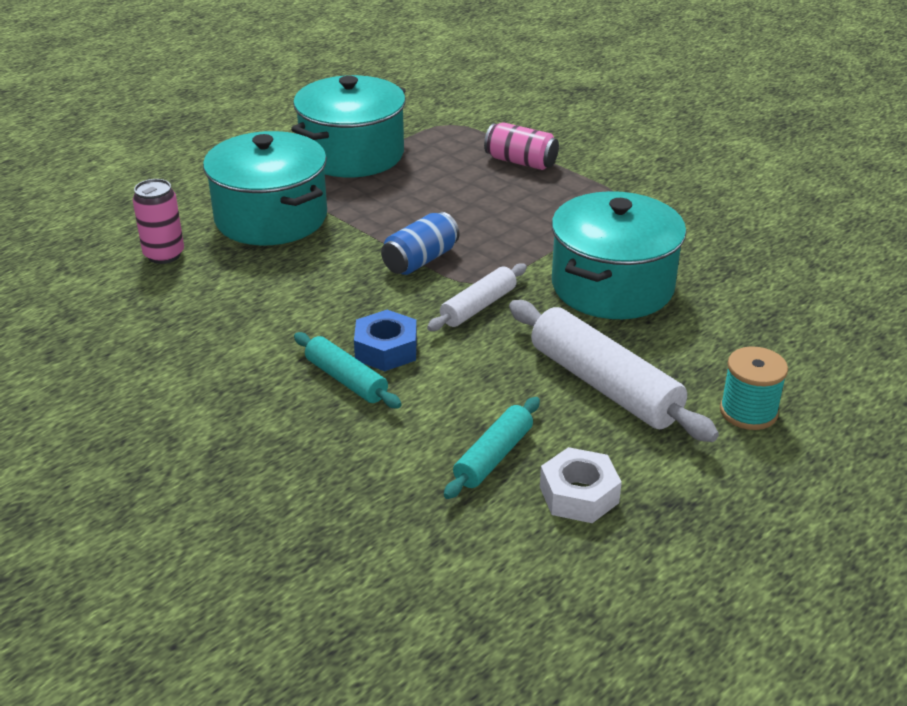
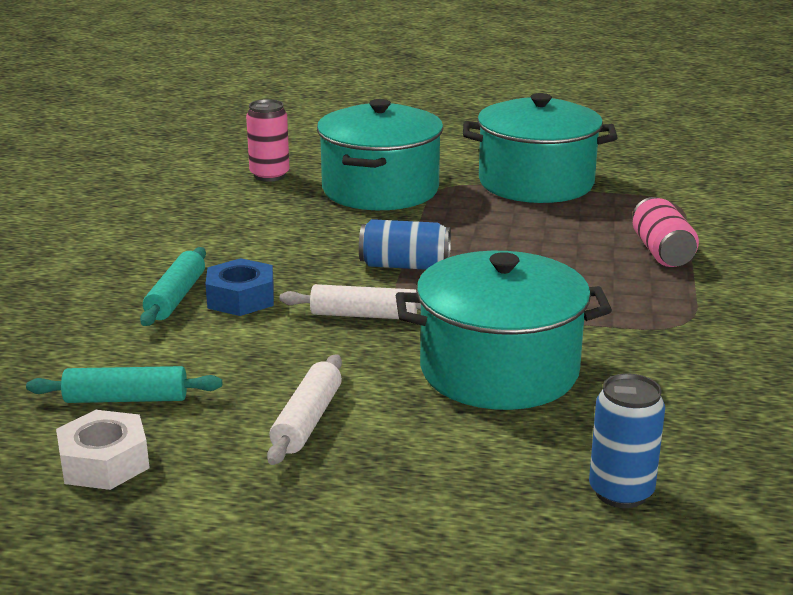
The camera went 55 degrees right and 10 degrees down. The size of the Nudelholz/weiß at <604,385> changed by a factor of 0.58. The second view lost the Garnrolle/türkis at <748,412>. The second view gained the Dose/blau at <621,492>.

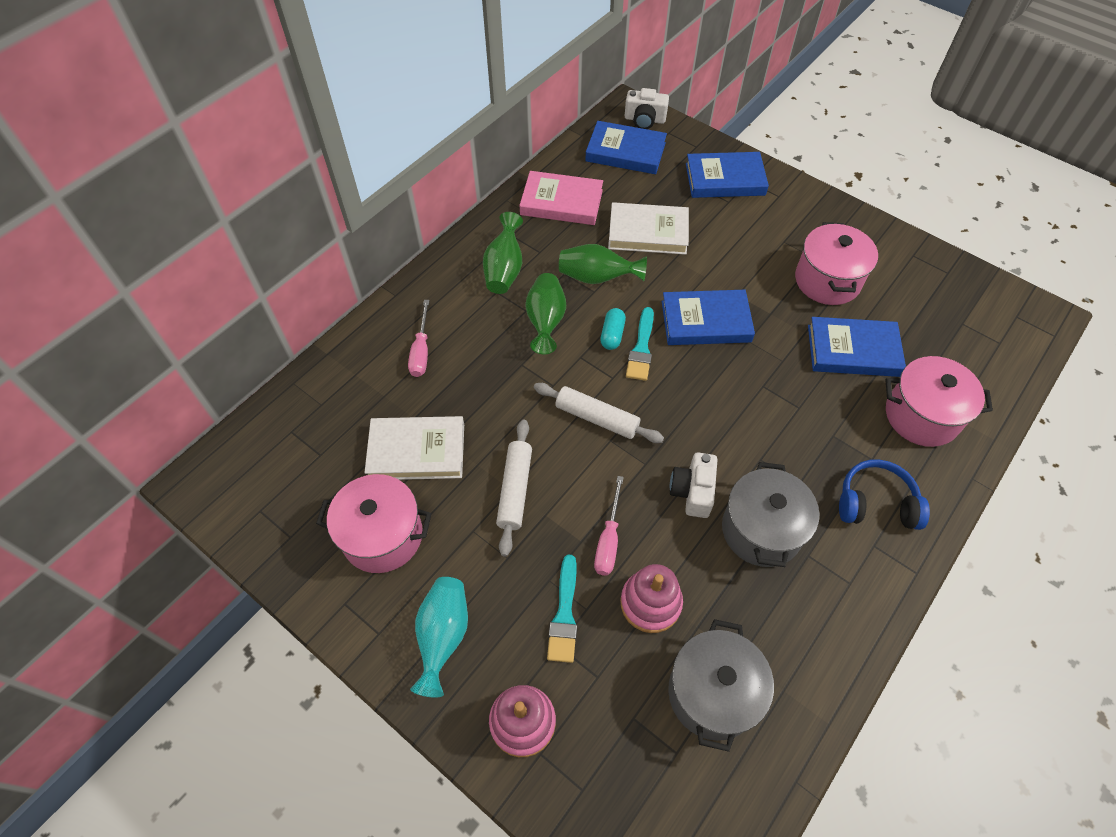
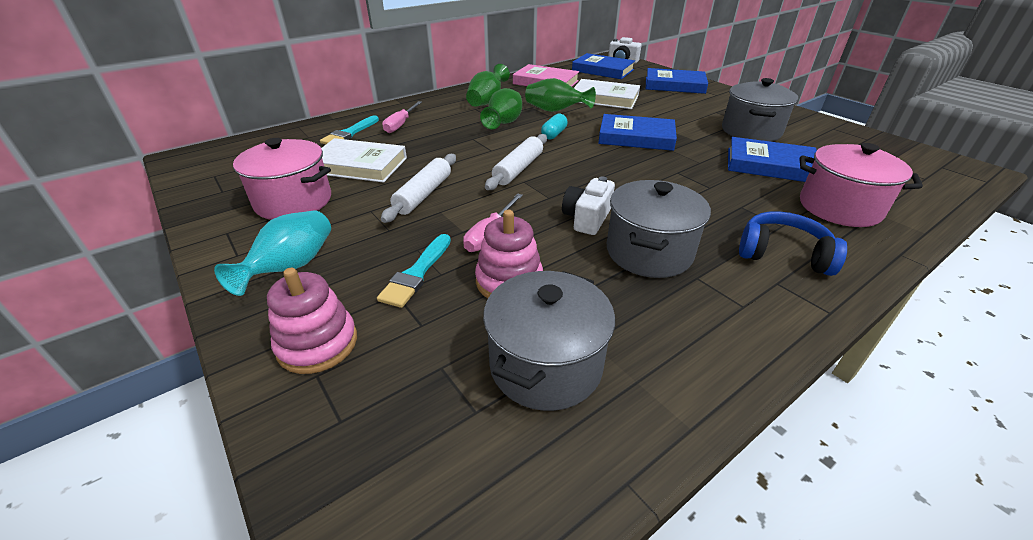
The camera went 15 degrees right and 20 degrees down. What was the Kochtopf/rosa at <827,281> turned into the Kochtopf/grau at <751,131>. The Pinsel/türkis ended up elsewhere, having gone from <641,348> to <350,133>. The Nudelholz/weiß at <597,418> ended up facing another way, 75 degrees clockwise from before.

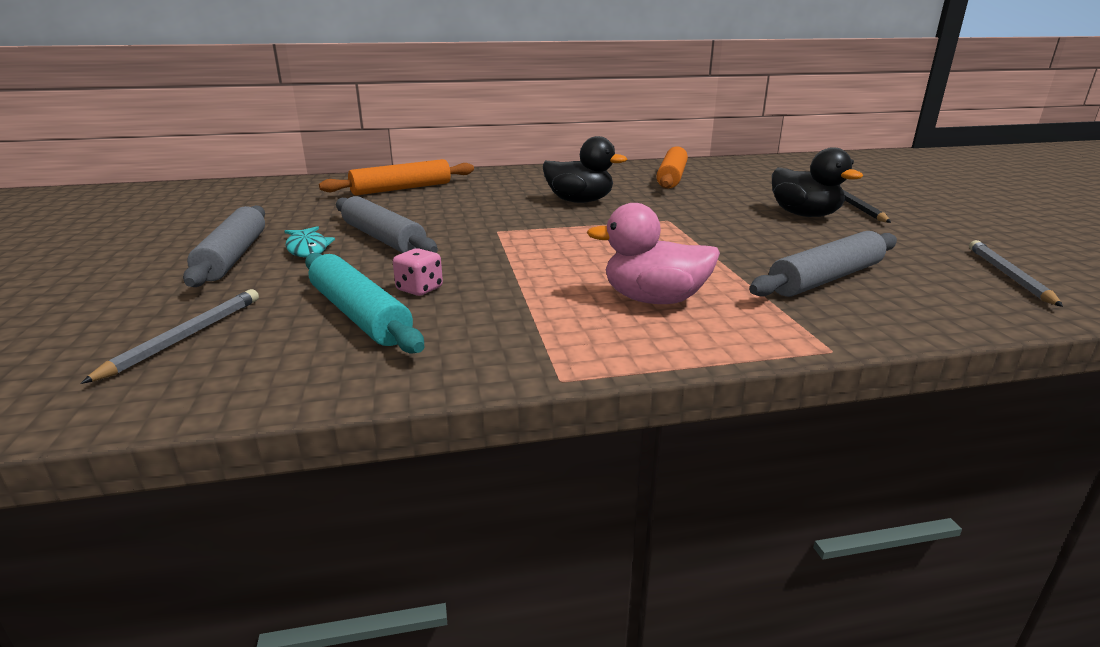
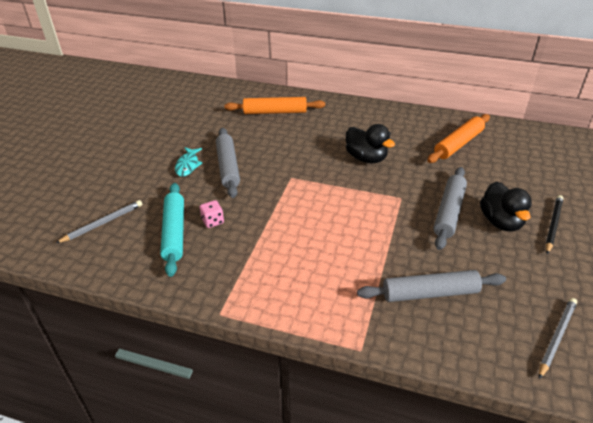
The camera went 30 degrees right and 15 degrees up. The second view lost the Ente/rosa at <654,300>. The Nudelholz/grau ended up elsewhere, having gone from <233,256> to <449,212>.

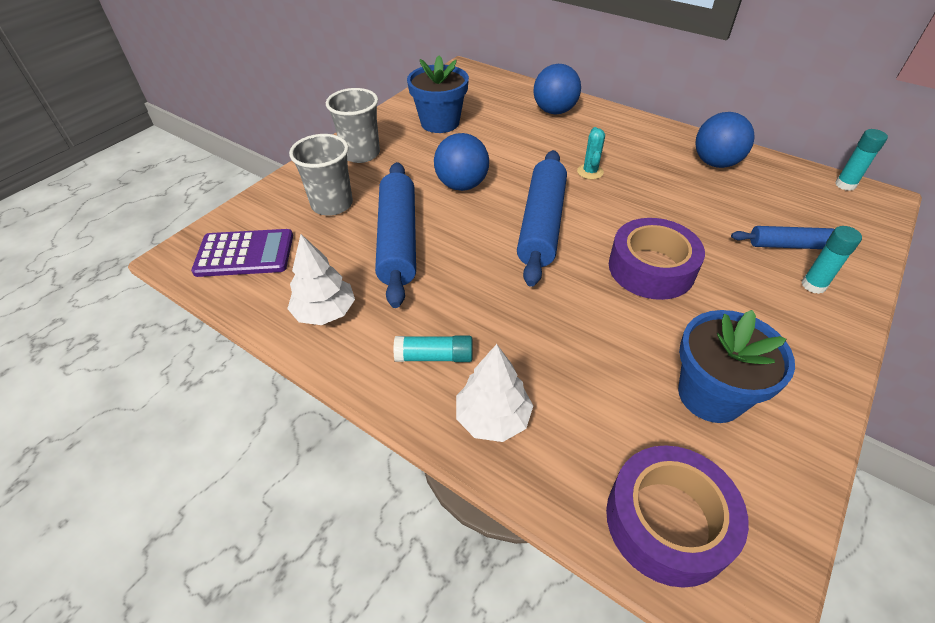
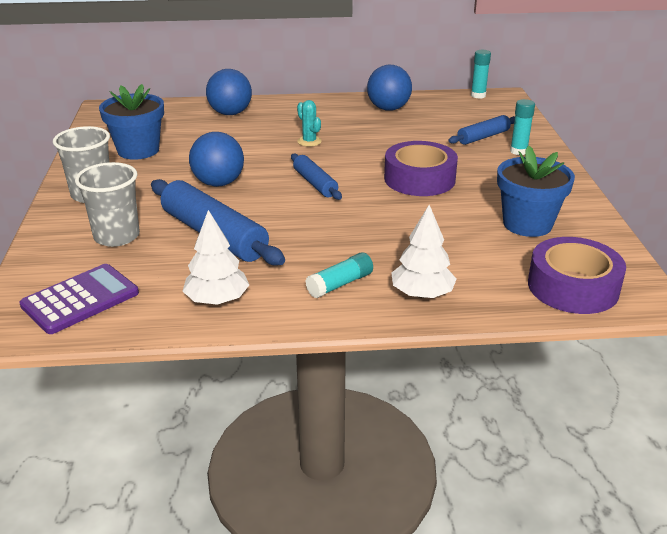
The camera went 40 degrees left and 15 degrees down. The size of the Nudelholz/blau at <542,224> changed by a factor of 0.56.

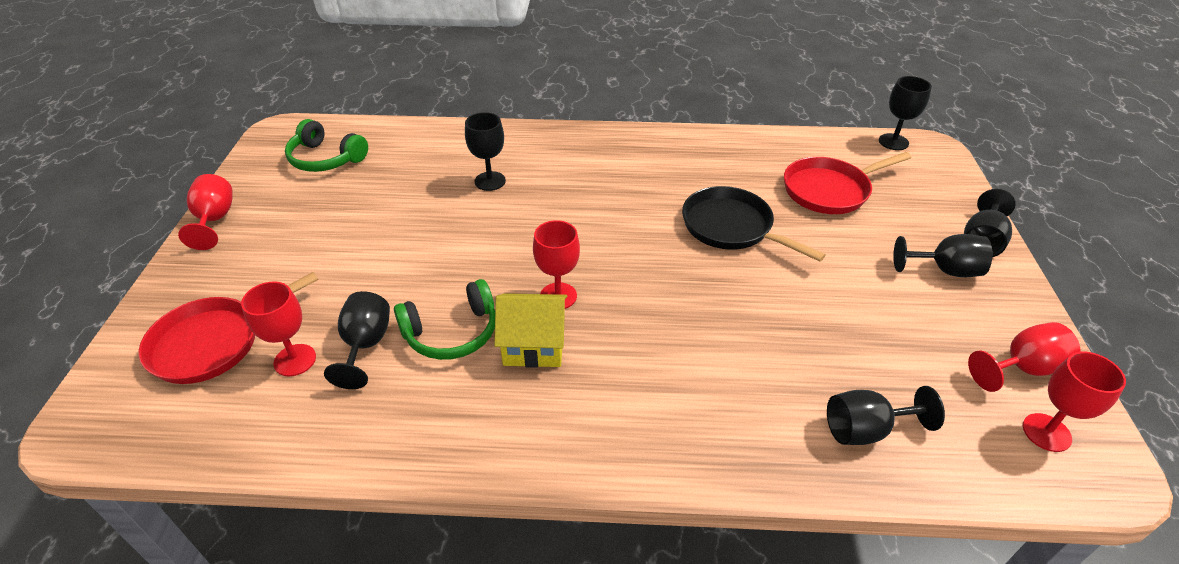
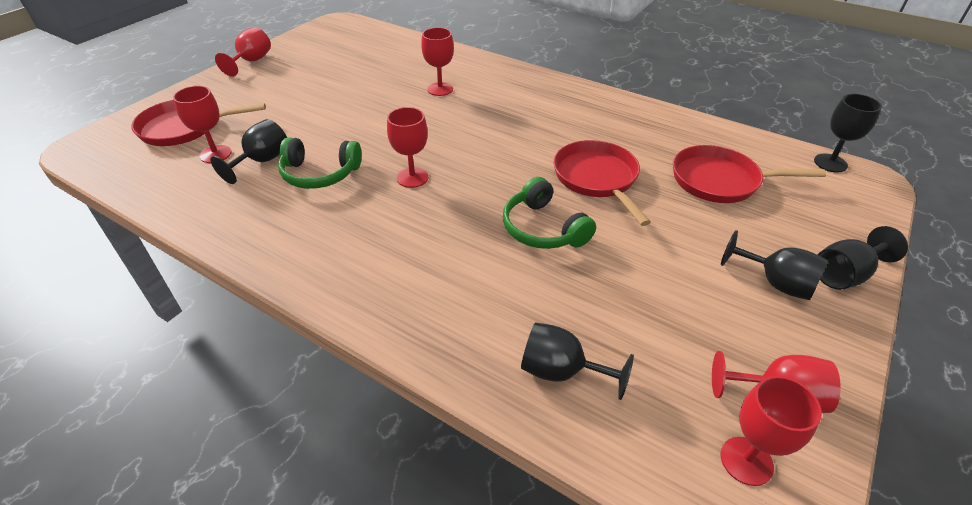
The camera went 30 degrees right and 0 degrees up. What was the Kelch/schwarz at <490,181> turned into the Kelch/rot at <440,89>. The Kopfhörer/grün ended up elsewhere, having gone from <326,159> to <543,228>. What was the Pfanne/schwarz at <731,227> turned into the Pfanne/rot at <597,179>. The second view lost the Haus/gelb at <534,345>.

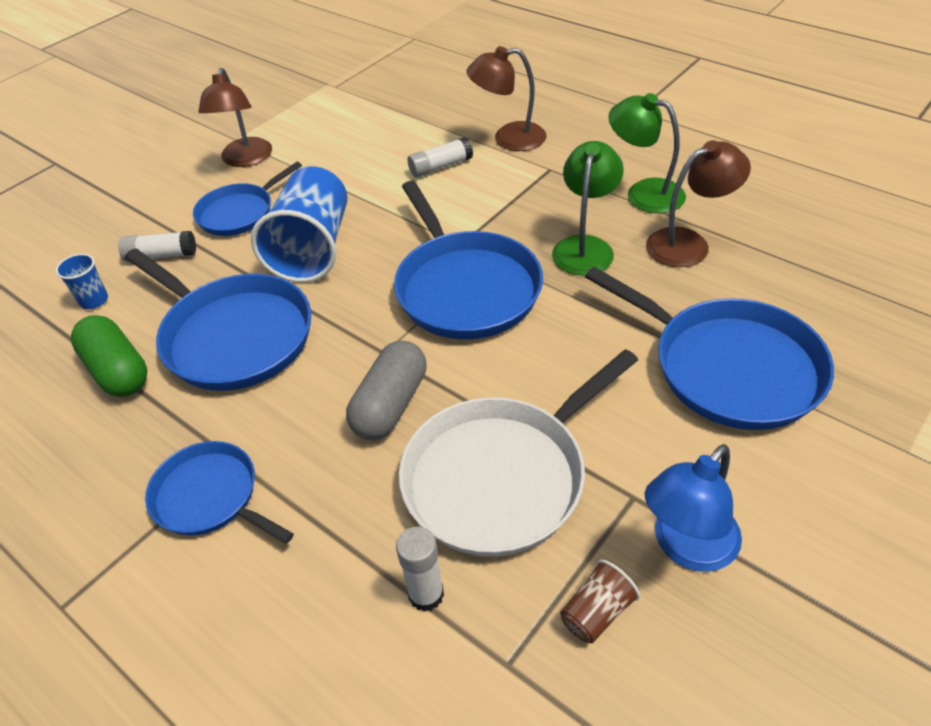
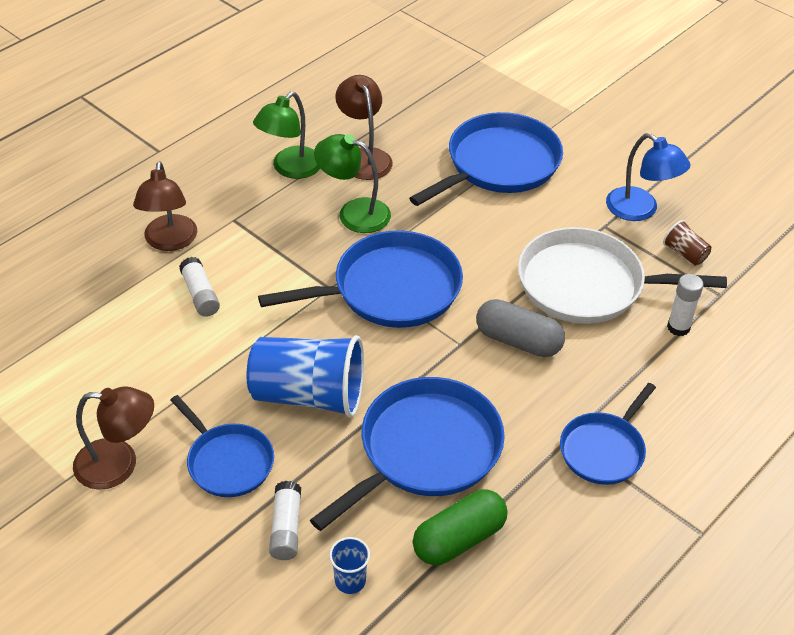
The camera went 90 degrees left and 0 degrees up. The Pfanne/weiß at <501,476> ended up facing another way, 135 degrees clockwise from before.

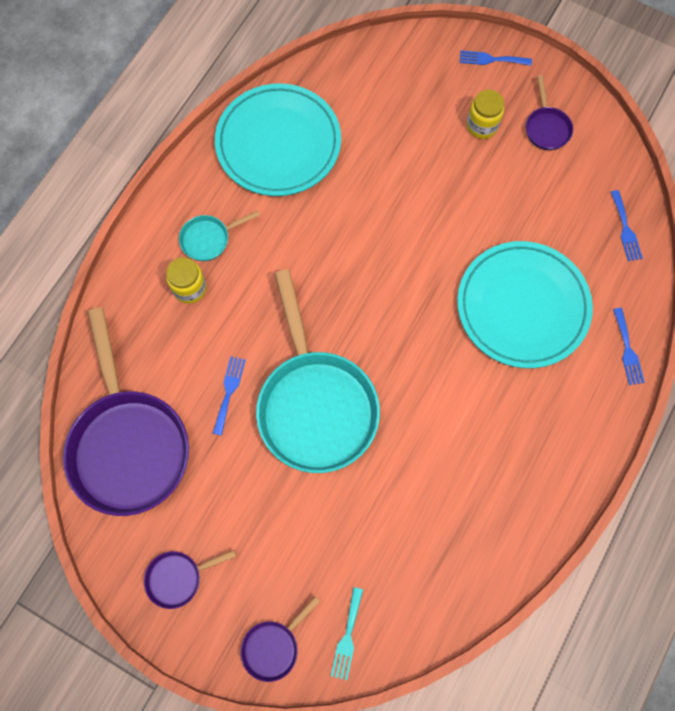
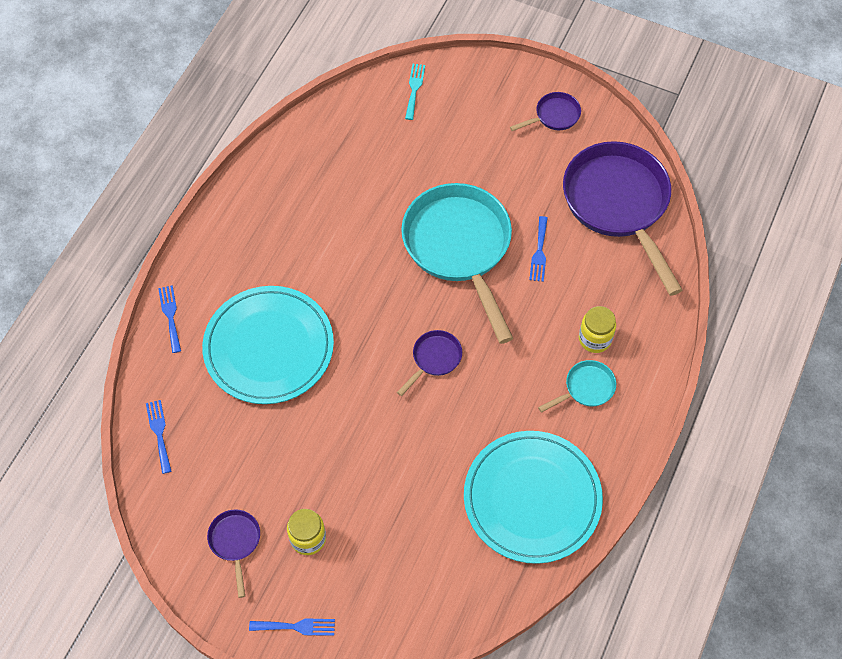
The camera went 175 degrees right and 10 degrees down. The Pfanne/lila ended up elsewhere, having gone from <273,646> to <434,359>.

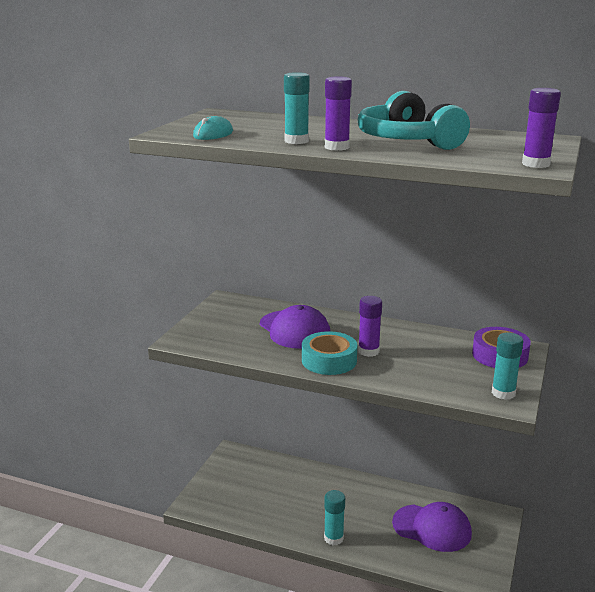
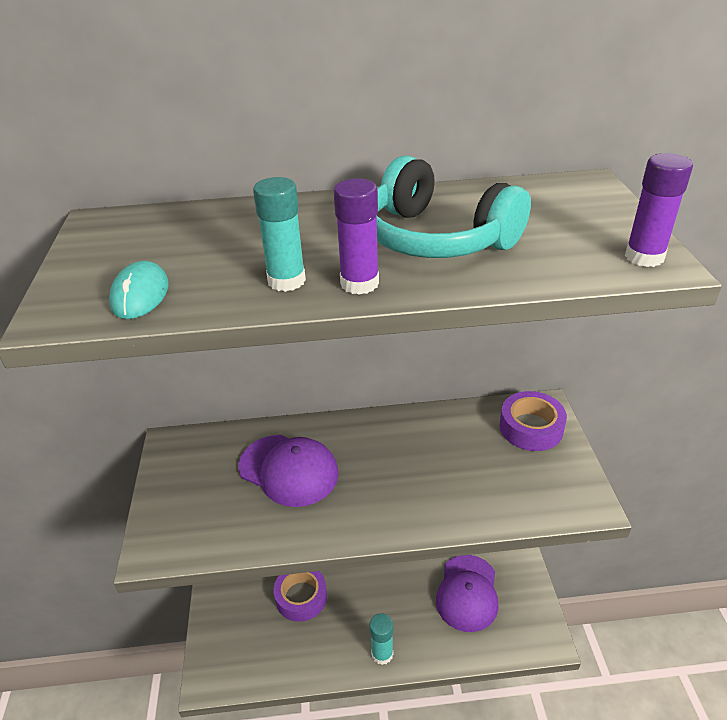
The camera went 25 degrees left and 15 degrees up. The second view lost the Klebestift/lila at <368,351>. The second view lost the Klebeband/türkis at <329,360>. The second view lost the Klebestift/türkis at <503,393>. The Kappe/lila at <432,528> ended up facing another way, 105 degrees clockwise from before. The second view gained the Klebeband/lila at <301,597>.

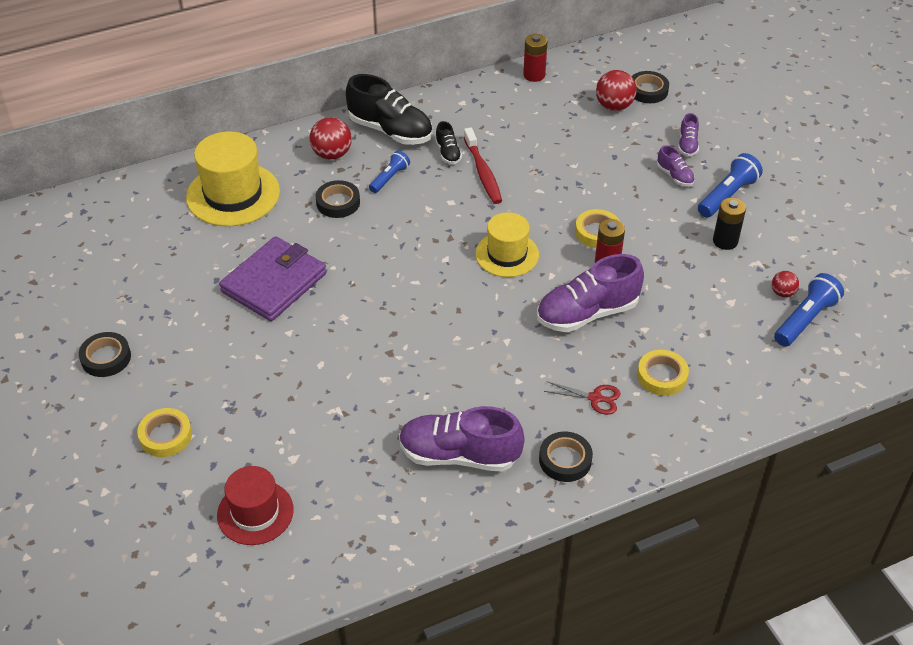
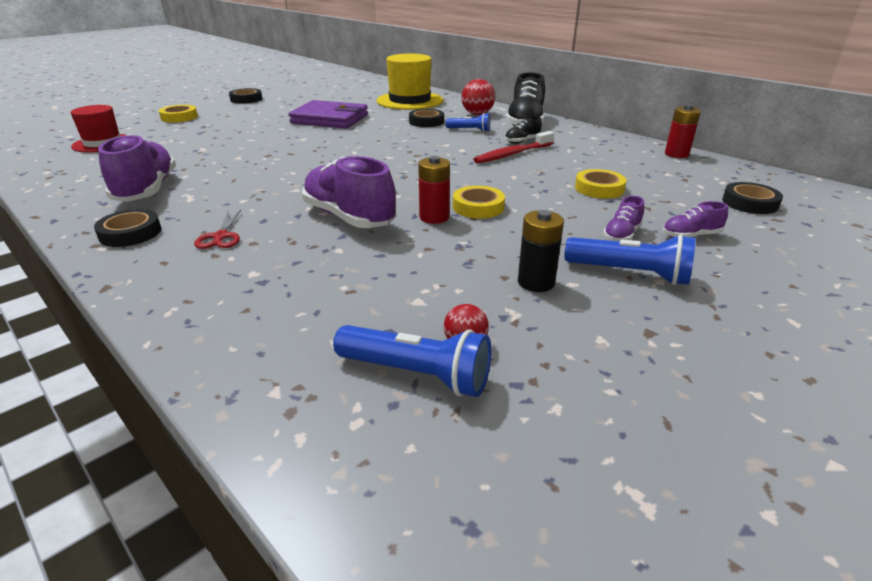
The camera went 70 degrees right and 15 degrees down. The second view lost the Ball/rot at <614,106>. The second view lost the Hut/gelb at <507,254>. The Klebeband/gelb ended up elsewhere, having gone from <662,376> to <599,188>.

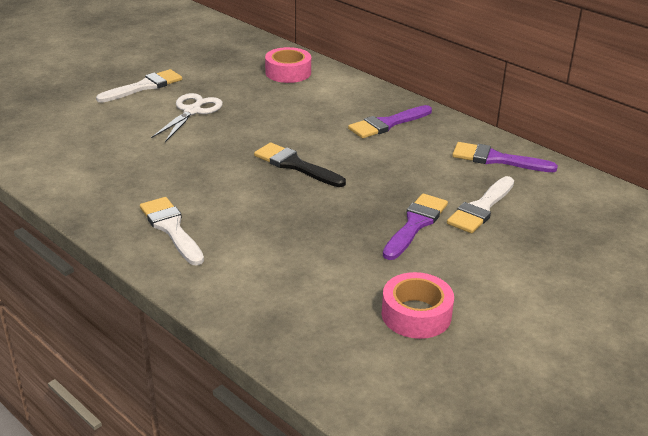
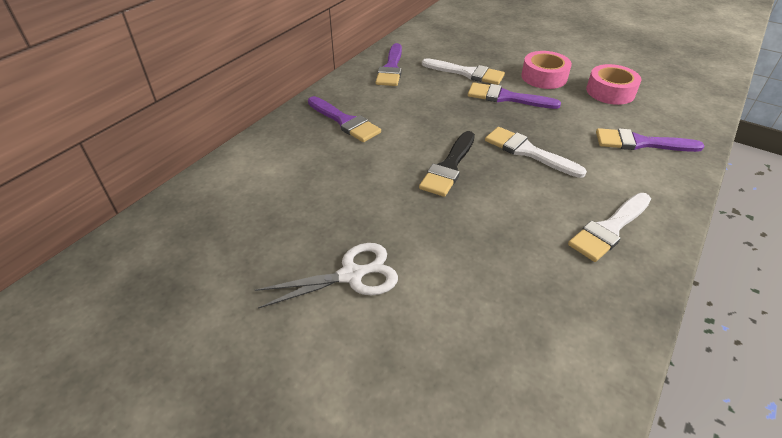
The camera went 100 degrees left and 10 degrees up. The Klebeband/rosa ended up elsewhere, having gone from <288,72> to <544,77>. The Pinsel/weiß ended up elsewhere, having gone from <144,86> to <527,152>. The Schere/weiß at <192,111> ended up facing another way, 150 degrees clockwise from before. The second view gained the Pinsel/lila at <640,143>.

